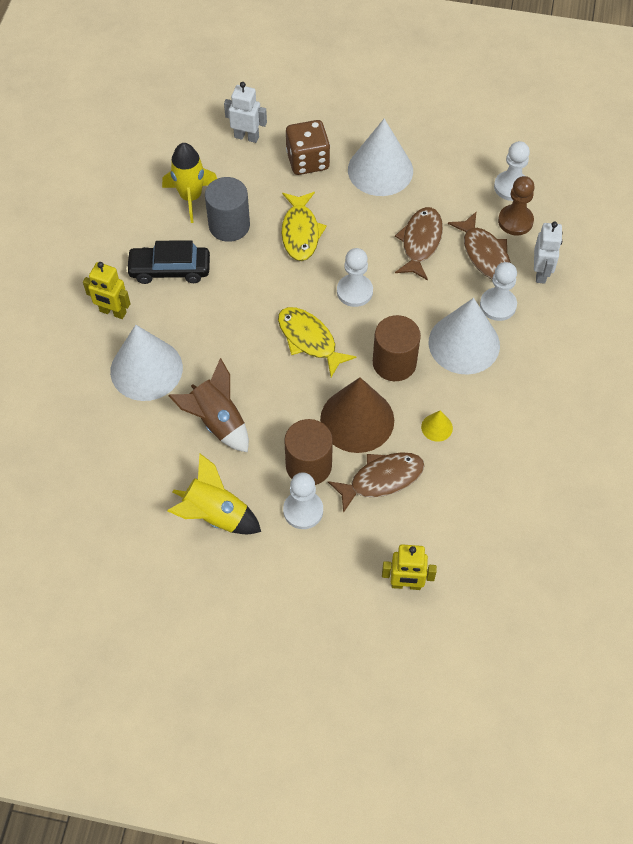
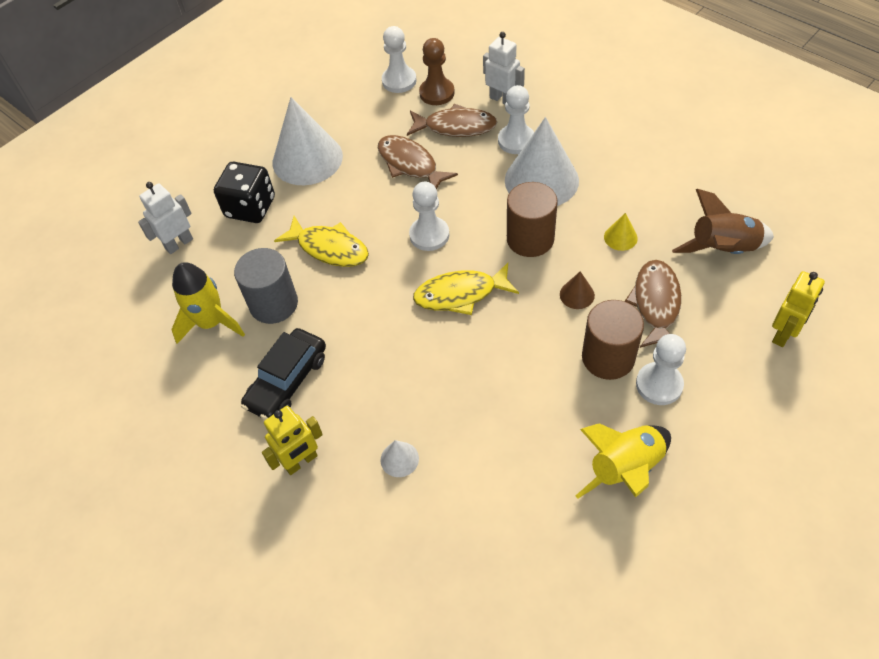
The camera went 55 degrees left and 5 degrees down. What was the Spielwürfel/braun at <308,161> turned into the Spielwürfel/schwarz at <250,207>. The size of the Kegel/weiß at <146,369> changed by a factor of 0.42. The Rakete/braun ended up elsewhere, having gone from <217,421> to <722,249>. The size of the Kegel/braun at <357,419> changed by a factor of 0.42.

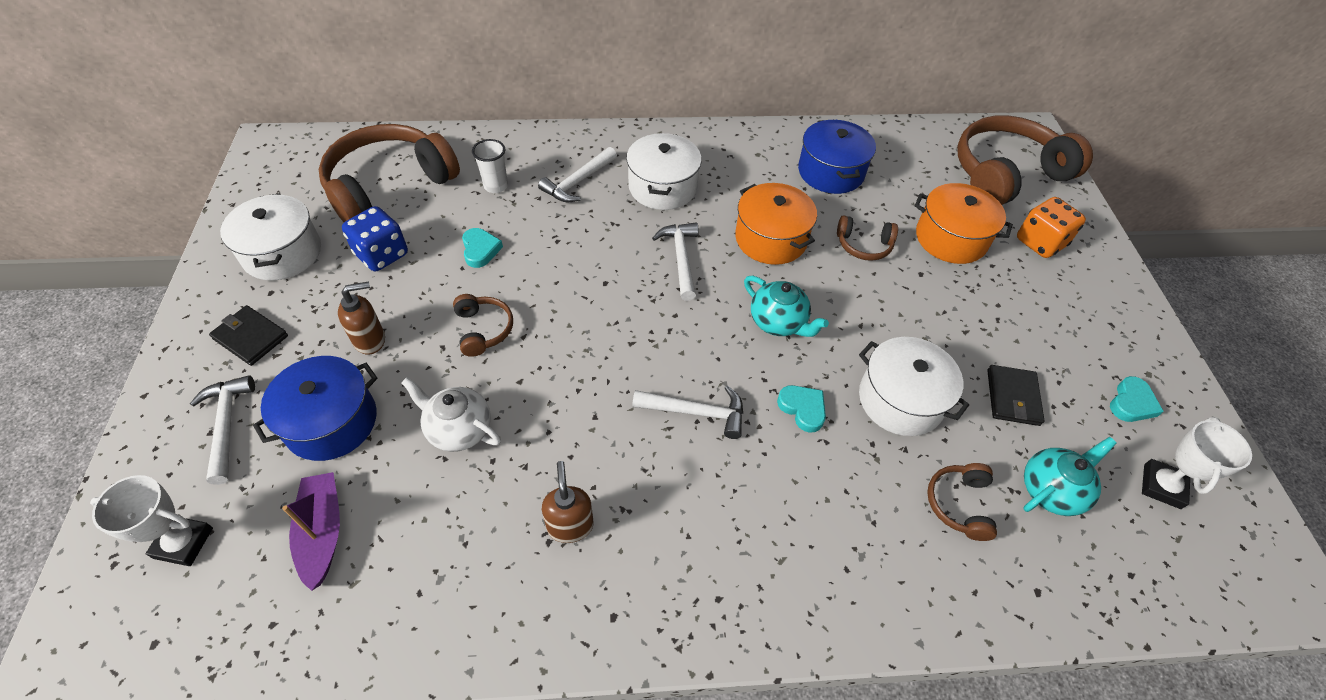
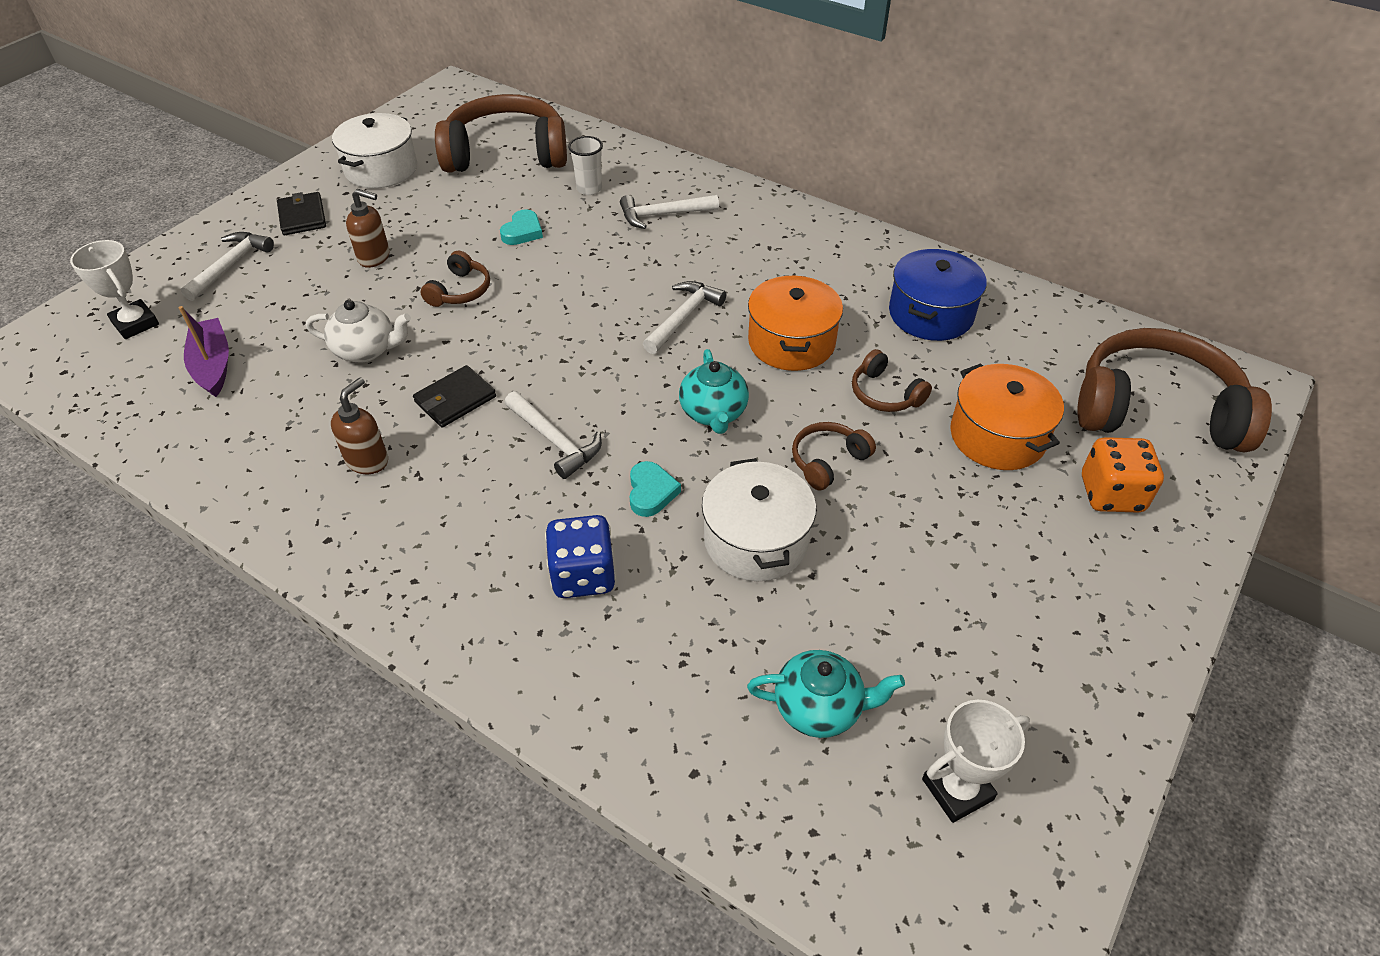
The camera went 40 degrees right and 5 degrees down. The second view lost the Kochtopf/weiß at <662,187>. The Spielwürfel/blau ended up elsewhere, having gone from <382,254> to <583,575>. The second view lost the Kochtopf/blau at <331,422>. The Geldbörse/schwarz ended up elsewhere, having gone from <1013,397> to <455,399>. The second view lost the Herz/türkis at <1131,403>. The Teekanne/weiß at <459,429> ended up facing another way, 120 degrees clockwise from before. The Kopfhörer/braun ended up elsewhere, having gone from <959,504> to <827,461>. The Boot/lila at <322,532> ended up facing another way, 45 degrees counterclockwise from before.

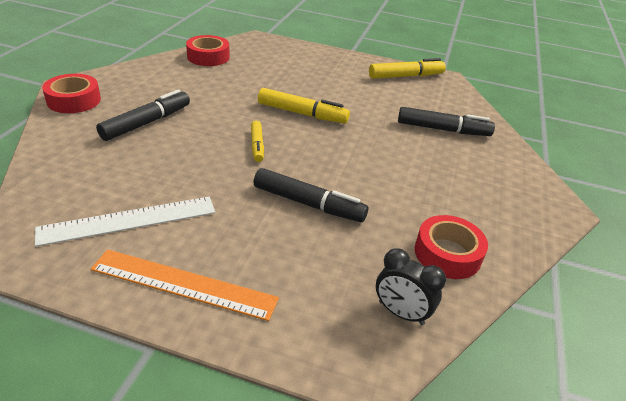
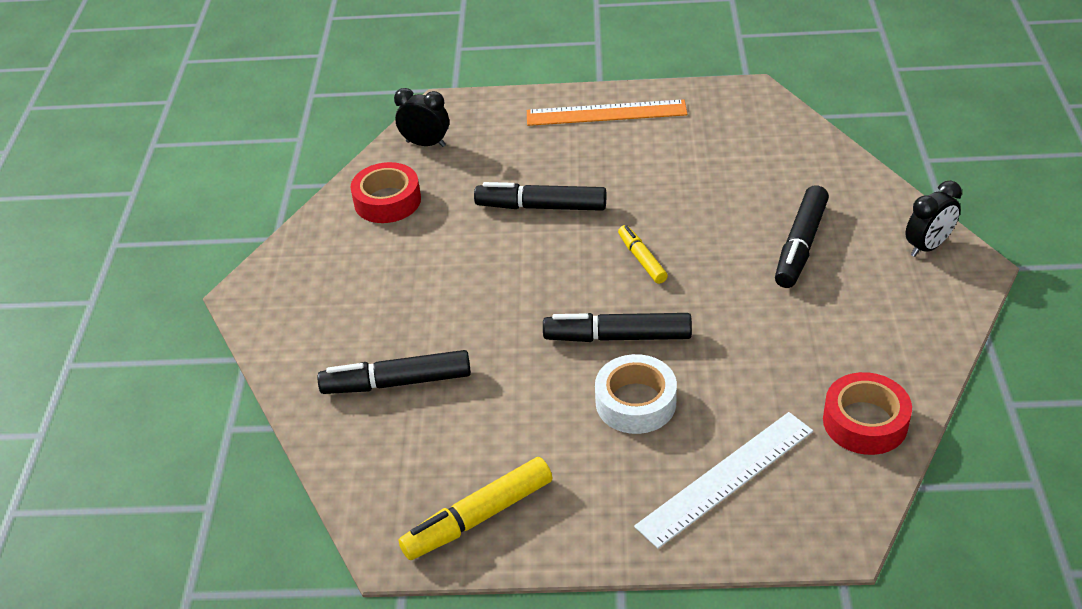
The camera went 170 degrees right and 5 degrees up. Where the Klebeband/rot stood at <74,100>, the Wecker/schwarz came to stand at <927,246>. What was the Filzstift/gelb at <302,114> turned into the Filzstift/schwarz at <617,337>. The Lineal/weiß ended up elsewhere, having gone from <128,220> to <726,478>. The second view gained the Klebeband/weiß at <635,402>.

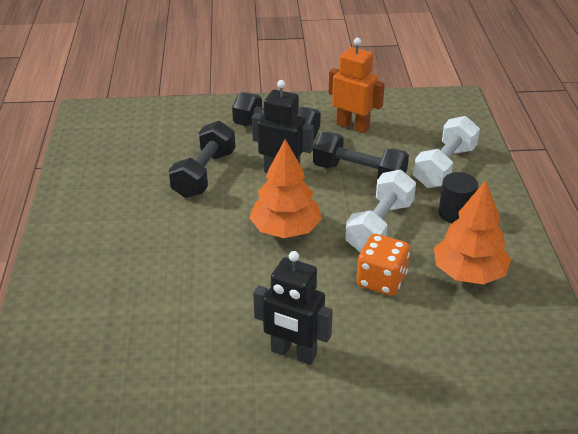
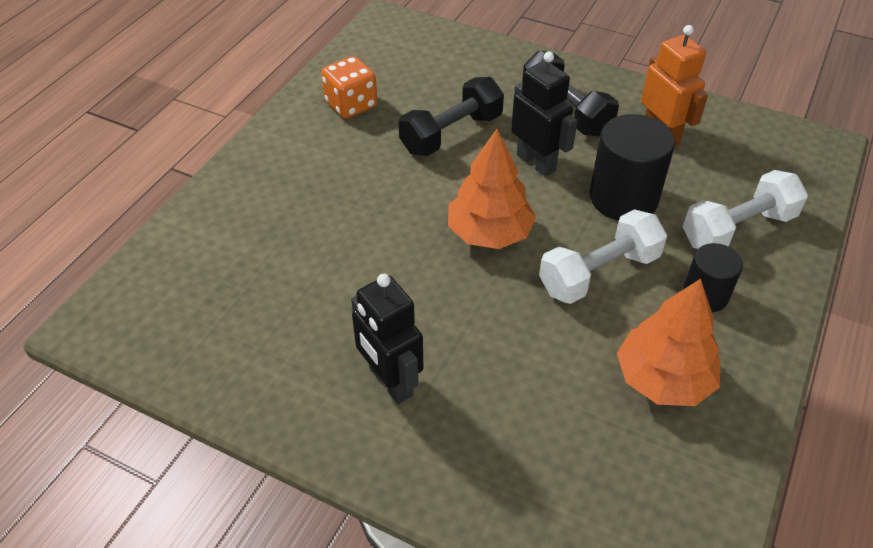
The camera went 30 degrees right and 10 degrees up. Where the Hantel/schwarz stood at <359,174>, the Vollzylinder/schwarz came to stand at <623,198>. The Spielwürfel/orange ended up elsewhere, having gone from <381,280> to <351,105>.

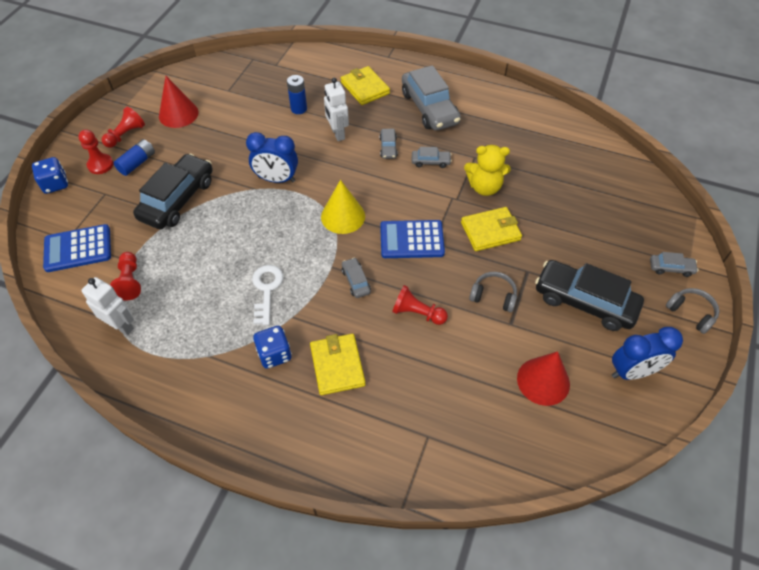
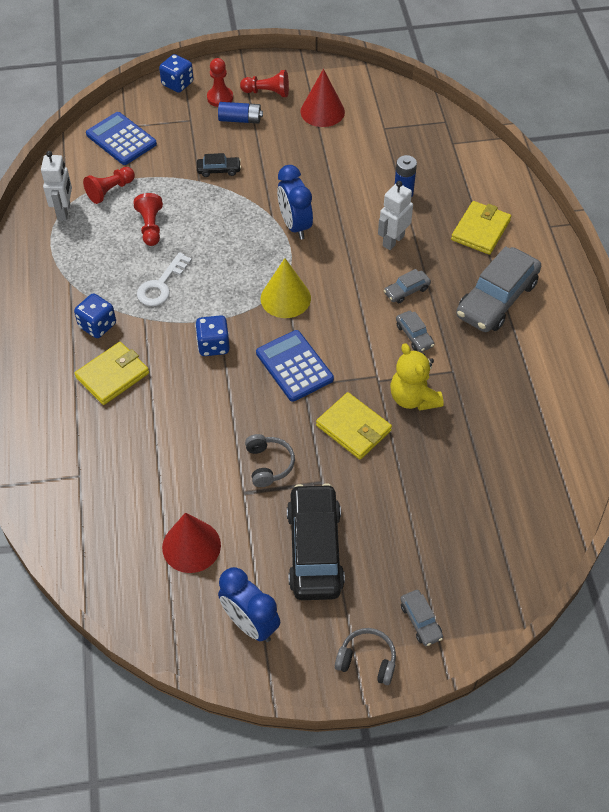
The camera went 60 degrees right and 0 degrees up. The size of the Auto/schwarz at <177,199> changed by a factor of 0.45. Where the Auto/grau stood at <356,281>, the Spielwürfel/blau came to stand at <213,345>. The Schlüssel/weiß at <266,290> ended up facing another way, 150 degrees clockwise from before. The Bauer/rot ended up elsewhere, having gone from <417,313> to <150,227>. The Kopfhörer/grau at <691,313> ended up facing another way, 90 degrees counterclockwise from before.

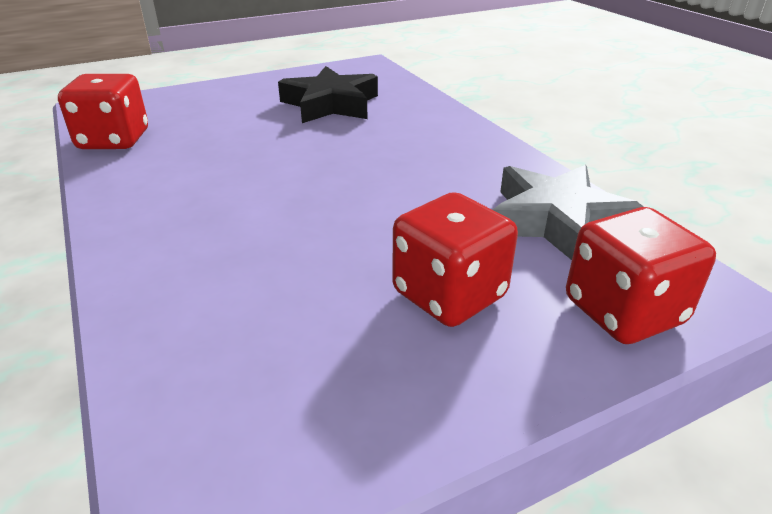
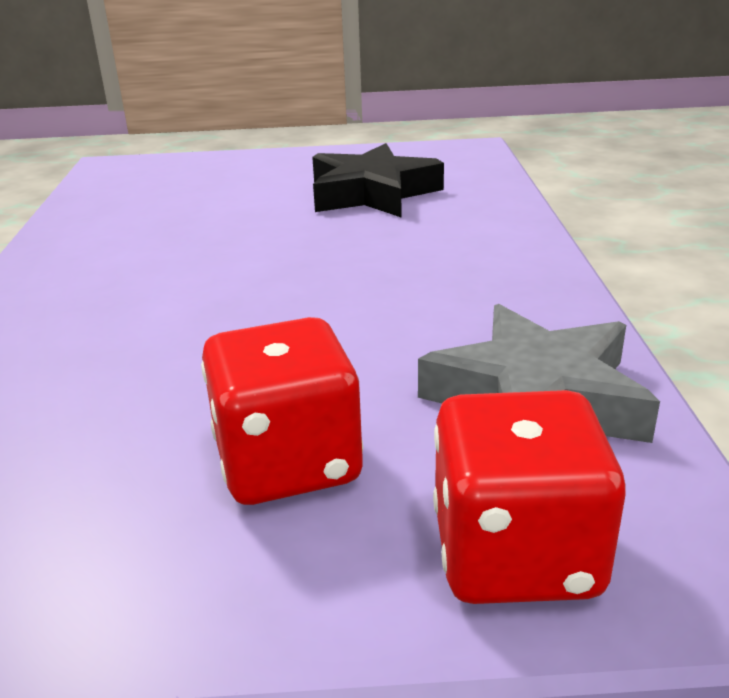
The camera went 25 degrees right and 5 degrees down. The second view lost the Spielwürfel/rot at <114,140>.

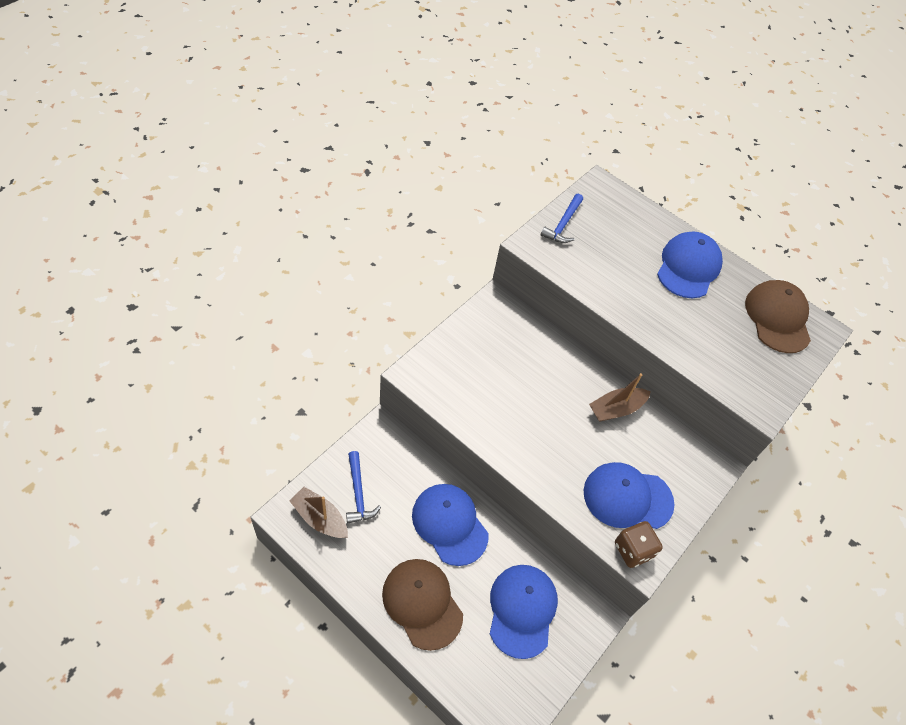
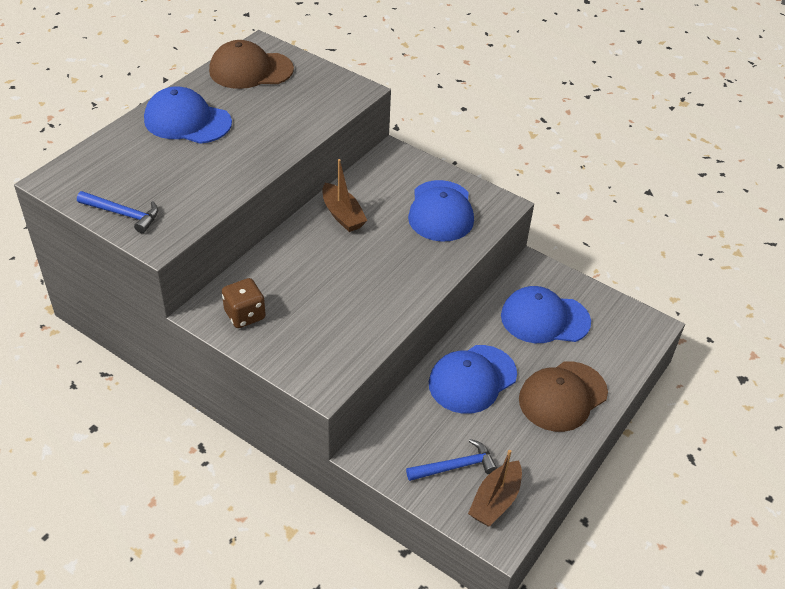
The camera went 90 degrees left and 10 degrees down. The Spielwürfel/braun ended up elsewhere, having gone from <633,550> to <245,315>.

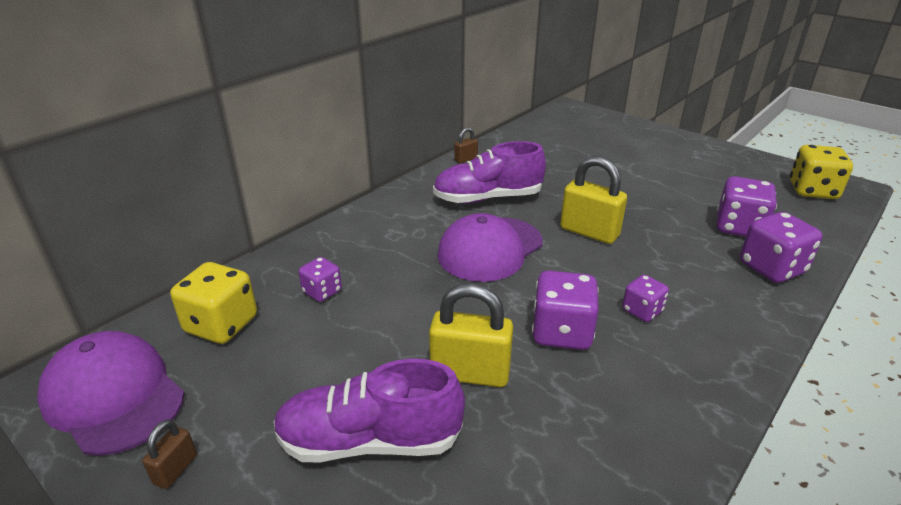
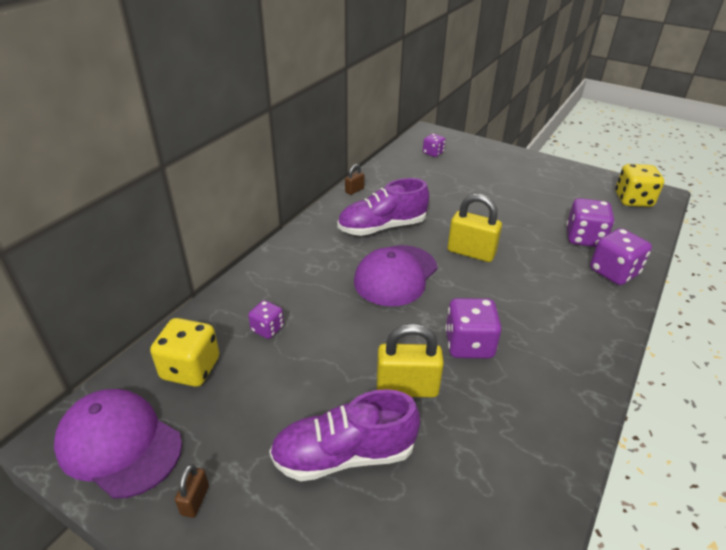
The camera went 10 degrees left and 5 degrees up. The Spielwürfel/lila ended up elsewhere, having gone from <642,311> to <433,153>.

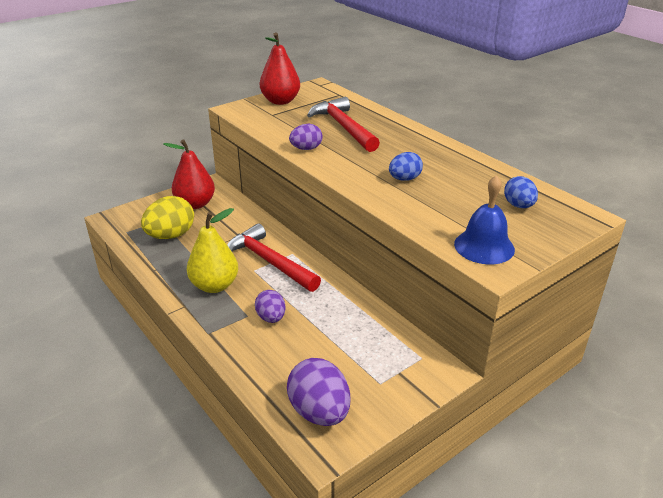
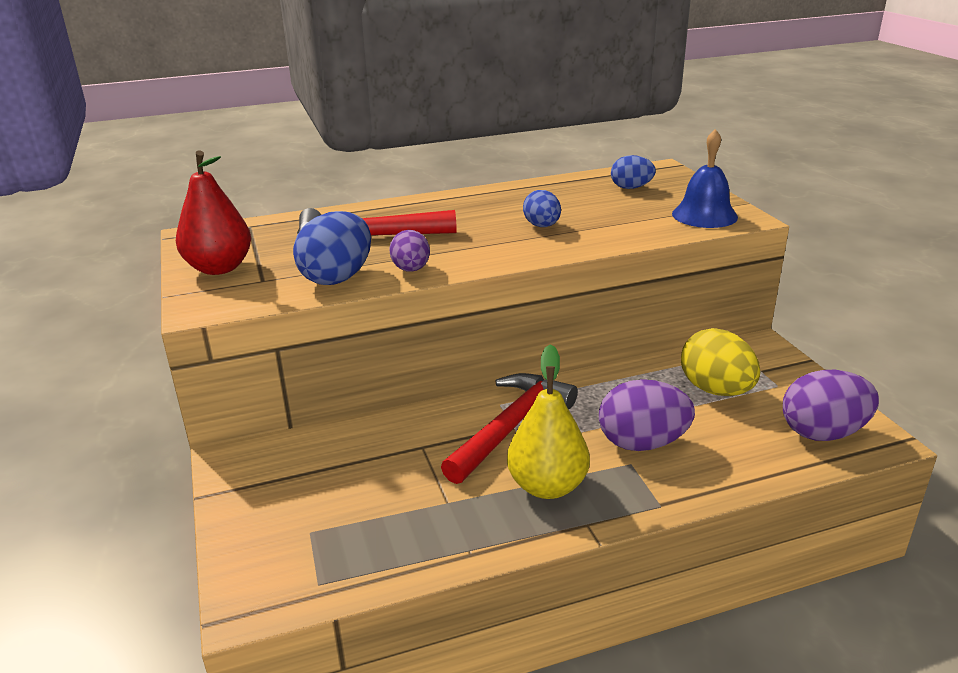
The camera went 70 degrees left and 5 degrees down. The second view lost the Birne/rot at <195,204>. The Ei/gelb ended up elsewhere, having gone from <171,235> to <716,390>. The Hammer/rot at <269,262> ended up facing another way, 150 degrees clockwise from before. The size of the Ei/lila at <271,318> changed by a factor of 1.65. The second view gained the Ei/blau at <337,278>.

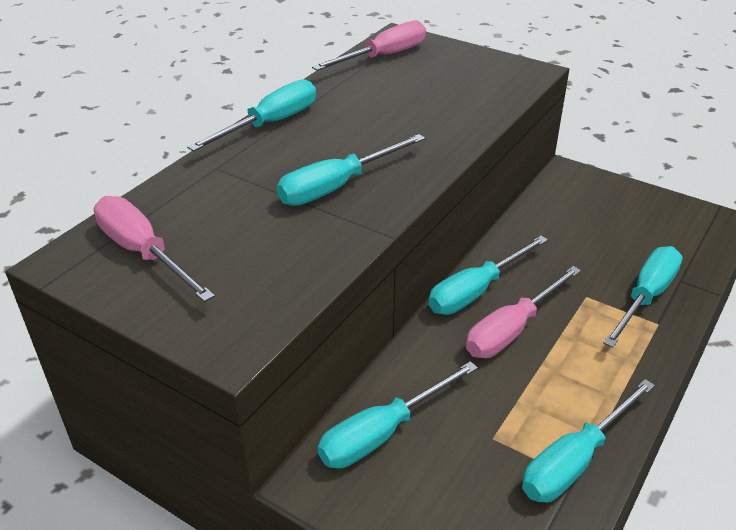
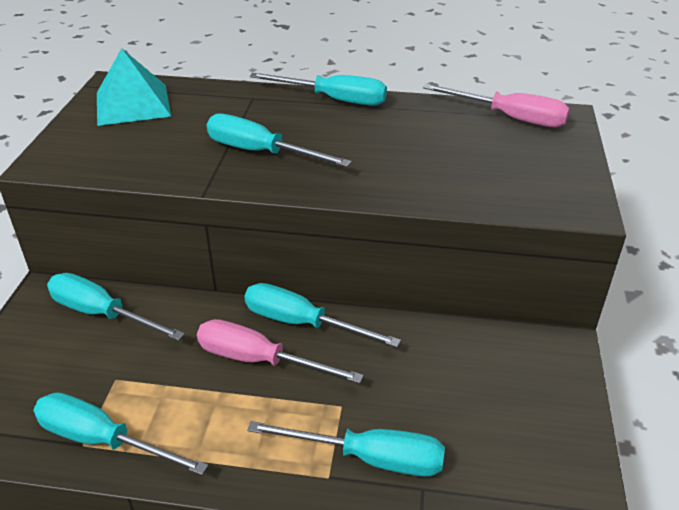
The camera went 65 degrees right and 0 degrees up. Where the Schraubenzieher/rosa stood at <143,252>, the Pyramide/türkis came to stand at <133,104>.

